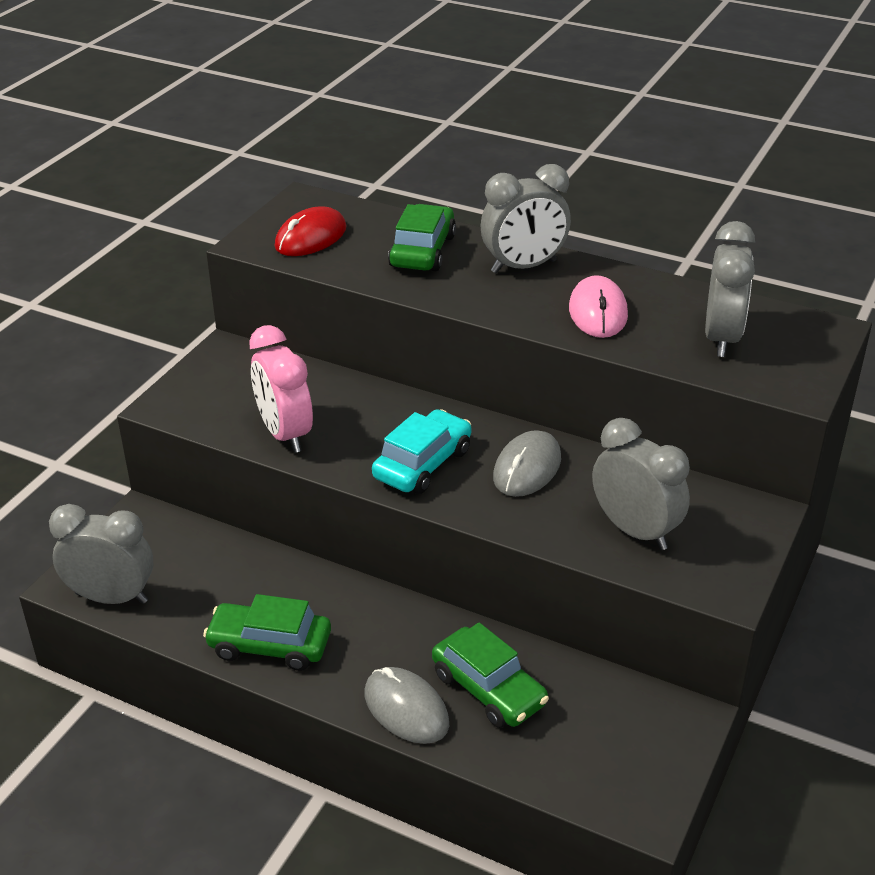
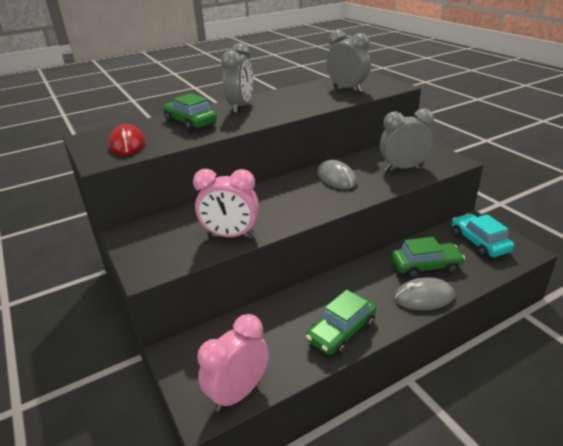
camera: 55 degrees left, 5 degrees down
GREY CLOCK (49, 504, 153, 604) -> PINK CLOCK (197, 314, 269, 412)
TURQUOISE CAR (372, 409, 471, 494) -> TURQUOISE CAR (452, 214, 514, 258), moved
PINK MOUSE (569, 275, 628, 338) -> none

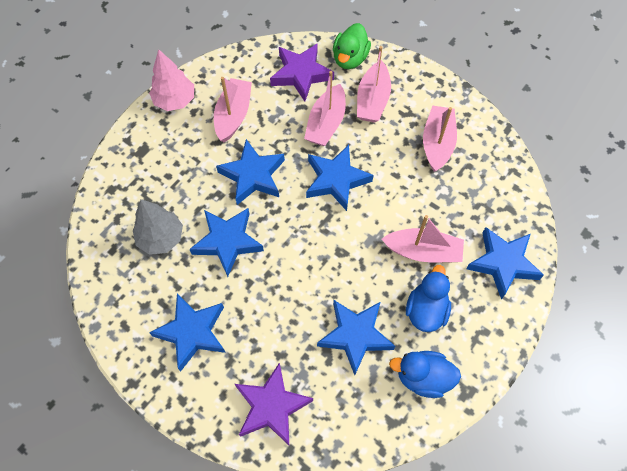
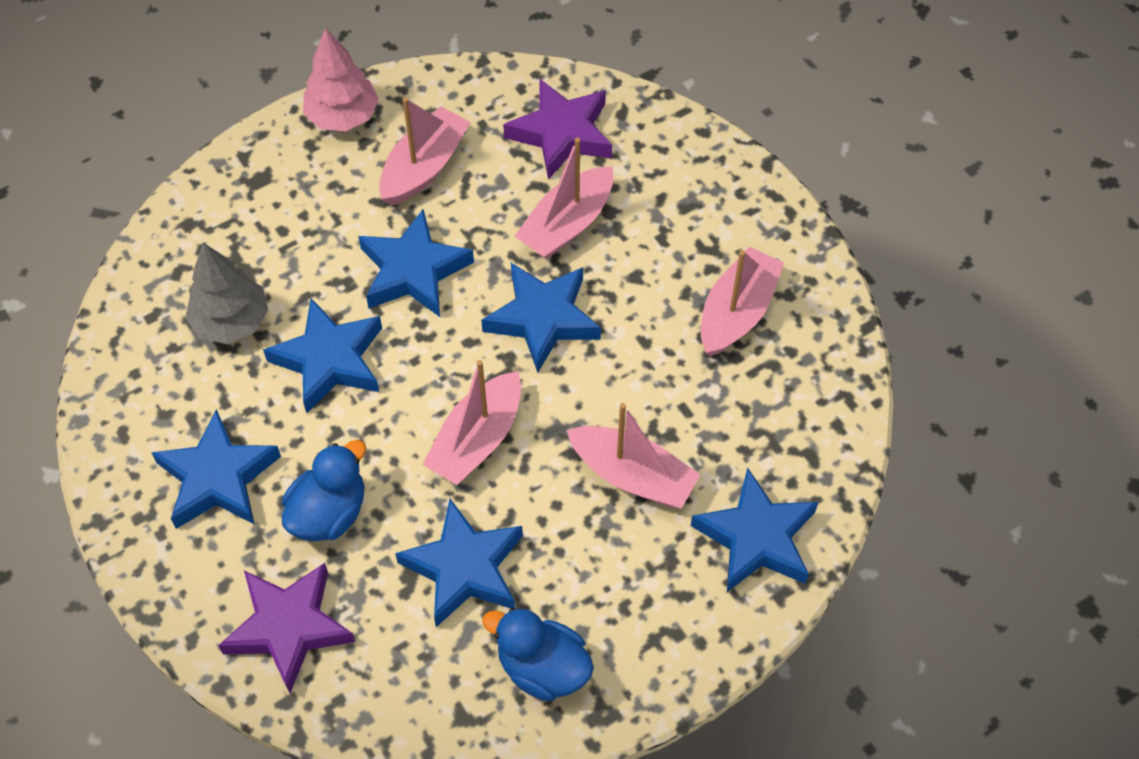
camera: 20 degrees right, 5 degrees down
BLUE DUCK (406, 265, 451, 332) -> BLUE DUCK (282, 440, 366, 541), moved
PINK BOAT (357, 46, 391, 123) -> PINK BOAT (423, 360, 521, 485), moved
GREEN DUCK (333, 23, 371, 69) -> none

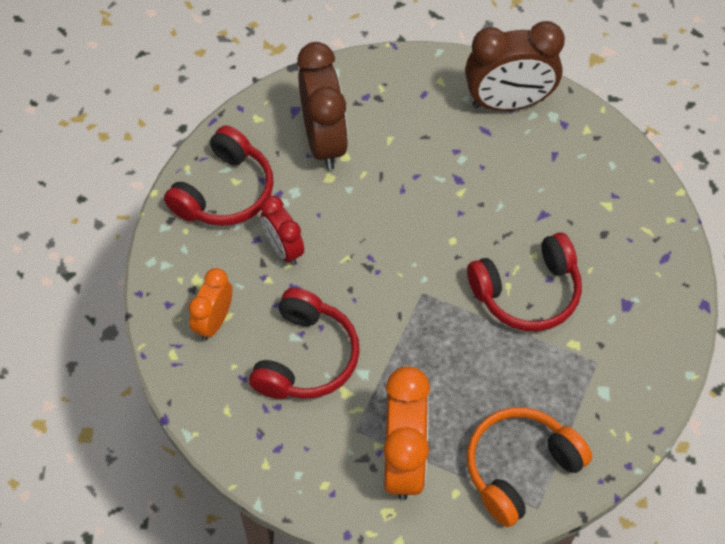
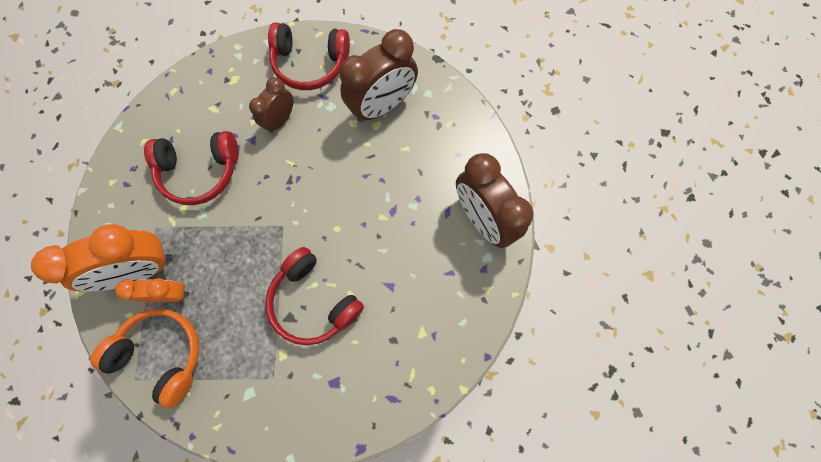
camera: 65 degrees right, 15 degrees up
ORANGE CLOCK (188, 268, 232, 340) -> ORANGE CLOCK (115, 278, 189, 303), moved
RED CLOCK (261, 196, 304, 265) -> BROWN CLOCK (249, 77, 294, 133)

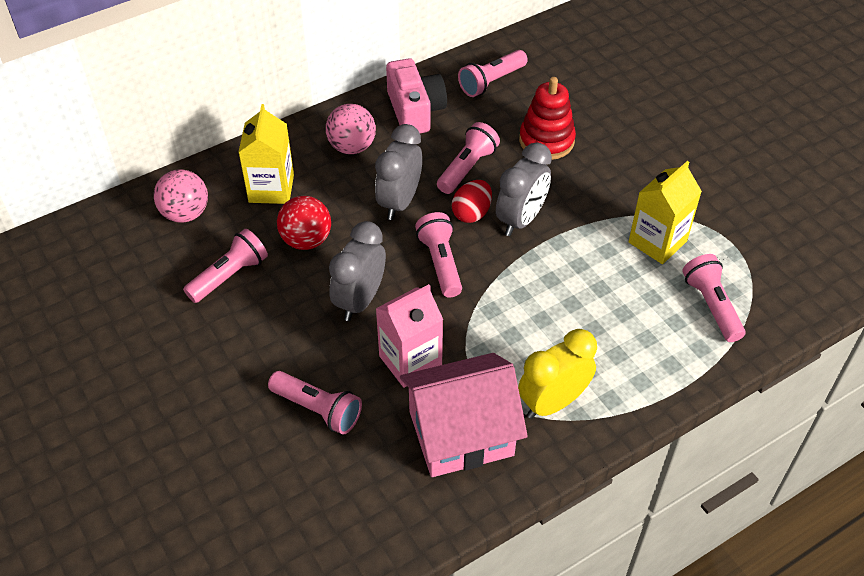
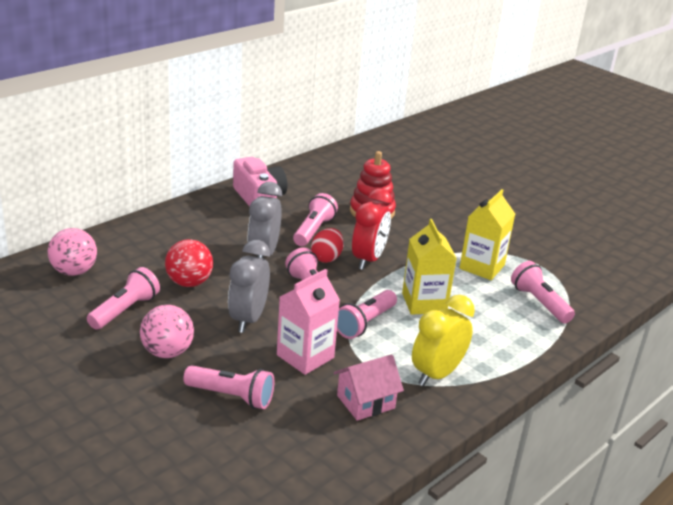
camera: 15 degrees left, 20 degrees down
PINK BALL (326, 104, 376, 154) -> PINK BALL (140, 305, 194, 358), moved
PINK HOUSE (400, 353, 528, 477) -> PINK HOUSE (334, 354, 404, 421), x0.57
PINK FLASHLIGHT (458, 50, 528, 97) -> PINK FLASHLIGHT (337, 290, 397, 339), moved
GREY CLOCK (496, 142, 552, 236) -> RED CLOCK (352, 188, 392, 270)
YELLOW CARTON (238, 104, 294, 204) -> YELLOW CARTON (402, 219, 457, 315), moved

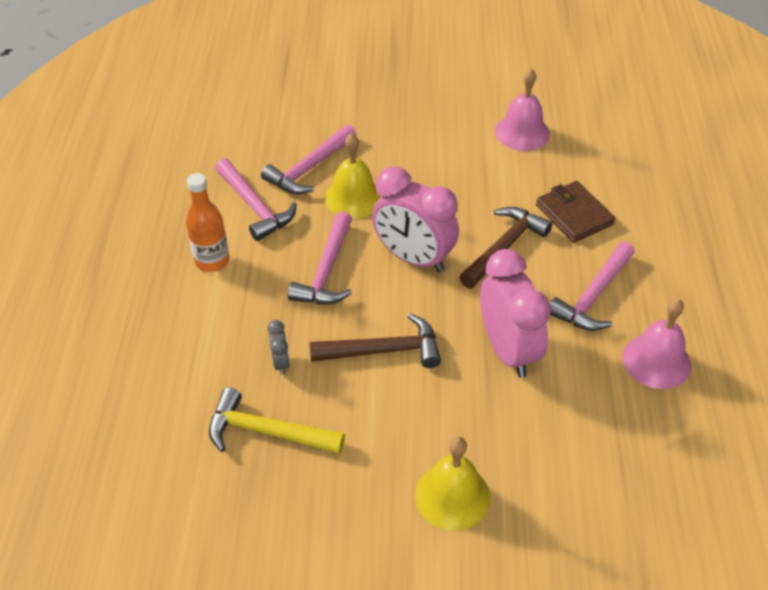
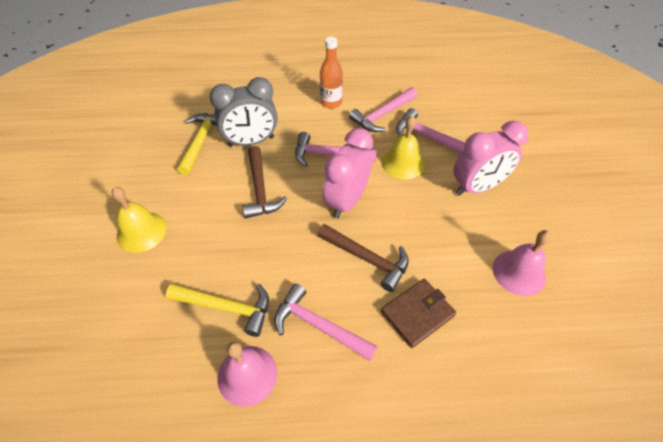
camera: 85 degrees right, 5 degrees up
none -> YELLOW HAMMER (166, 284, 269, 337)
GREY CLOCK (268, 320, 290, 375) -> GREY CLOCK (210, 77, 278, 147), x2.32
PINK CLOCK (480, 249, 551, 378) -> PINK CLOCK (453, 121, 529, 196), moved

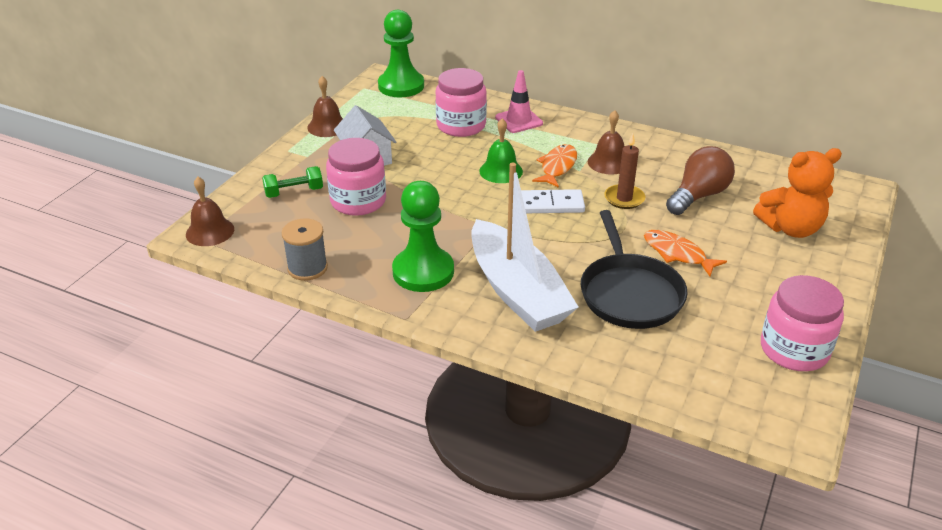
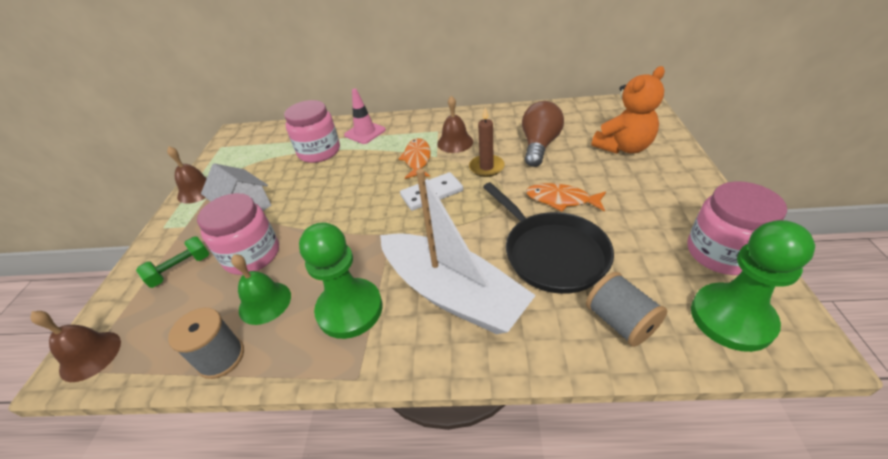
camera: 20 degrees left, 5 degrees up
GREEN BELL (479, 118, 523, 183) -> GREEN BELL (231, 254, 291, 325), moved
none -> GREY SPOOL (586, 272, 667, 347)
GREEN PAWN (378, 10, 424, 97) -> GREEN PAWN (691, 220, 815, 352), moved

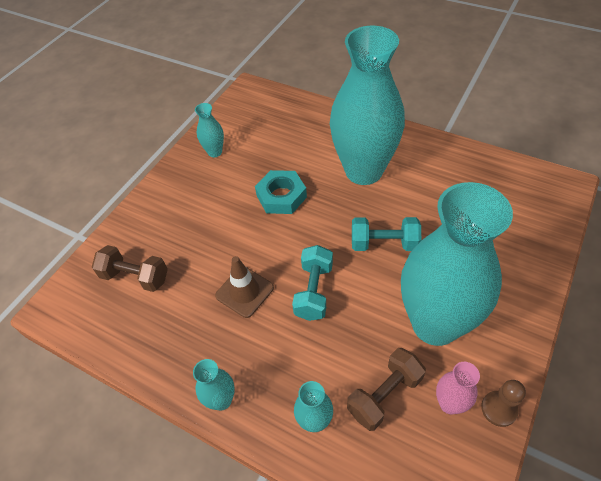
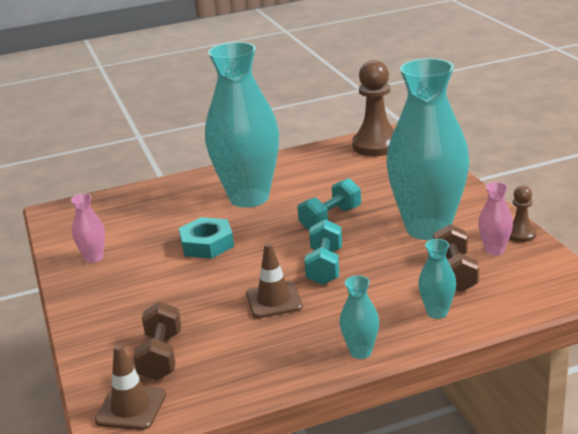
camera: 50 degrees left, 25 degrees down
TURQUOISE VASE (195, 103, 224, 157) -> PINK VASE (71, 194, 105, 263)
none -> BROWN TRAFFIC CONE (95, 344, 166, 430)
BROWN DUMBBELL (92, 245, 168, 292) -> BROWN DUMBBELL (133, 302, 181, 381), 60 degrees counterclockwise
TURQUOISE DUMBBELL (292, 245, 333, 321) -> TURQUOISE DUMBBELL (304, 219, 342, 285), 45 degrees clockwise
none -> BROWN PAWN (352, 60, 394, 156)

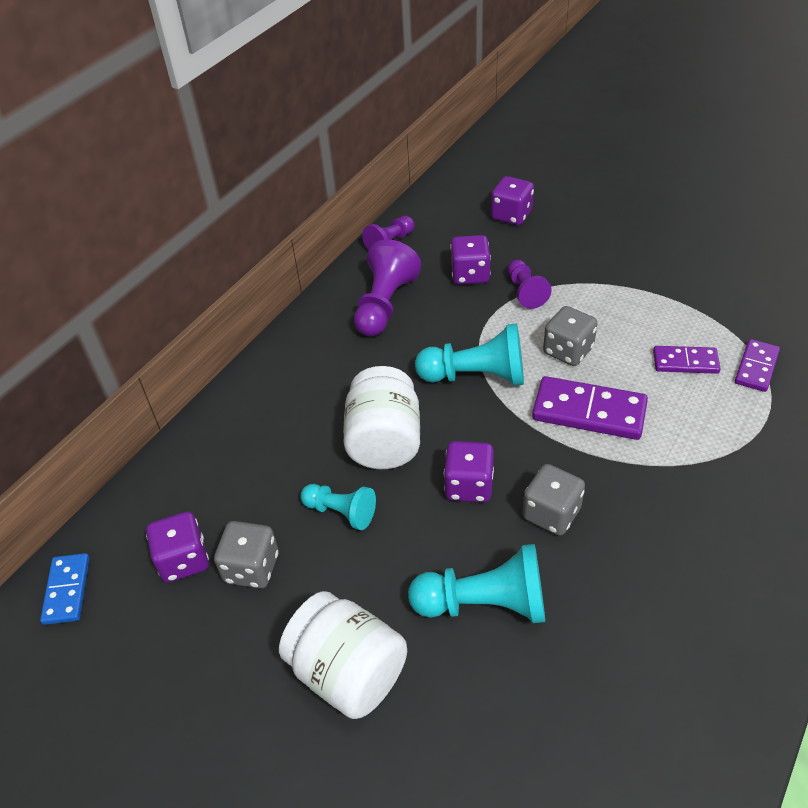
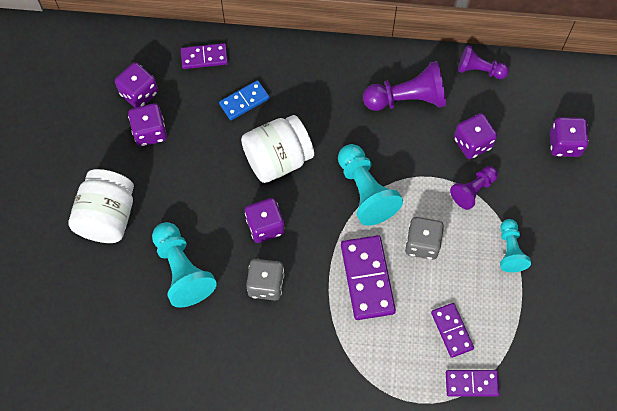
camera: 60 degrees right, 20 degrees up
GREY DICE (214, 521, 278, 588) -> PURPLE DICE (128, 103, 167, 147)
none -> PURPLE DOMINO (181, 43, 228, 69)
BLUE DOMINO (40, 553, 90, 625) -> BLUE DOMINO (219, 80, 270, 120), moved
TURQUOISE PAWN (301, 484, 376, 530) -> TURQUOISE PAWN (500, 219, 531, 272), moved

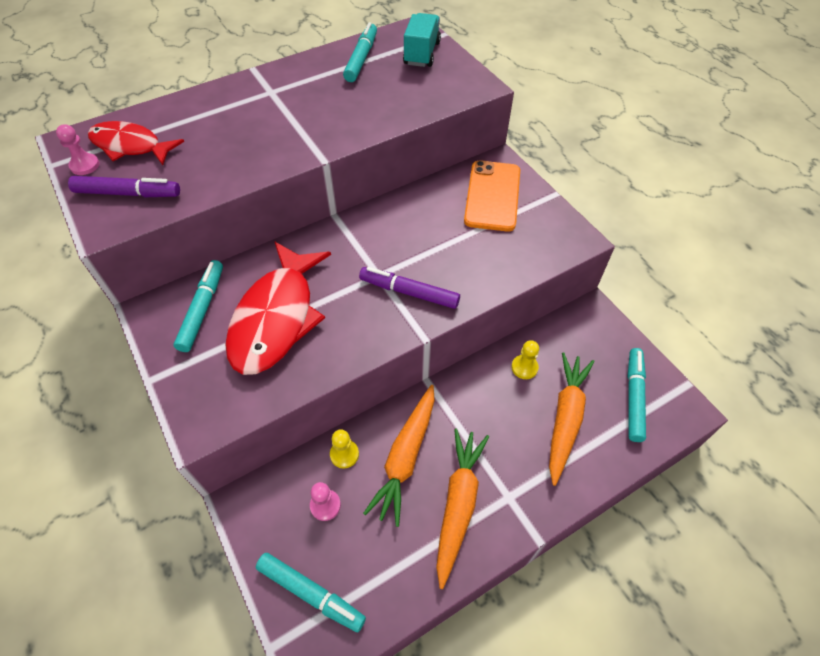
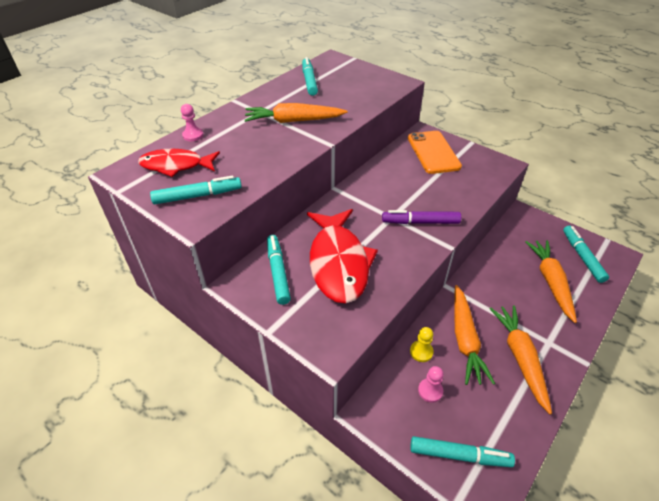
camera: 20 degrees left, 10 degrees down
PURPLE MARKER (68, 176, 180, 197) -> TURQUOISE MARKER (150, 176, 242, 204)
PINK PAWN (56, 124, 100, 175) -> PINK PAWN (181, 104, 204, 141), moved
none -> ORANGE CARROT (245, 103, 348, 123)
TURQUOISE TRUCK (403, 13, 441, 67) -> none
YELLOW PAWN (511, 340, 539, 379) -> none

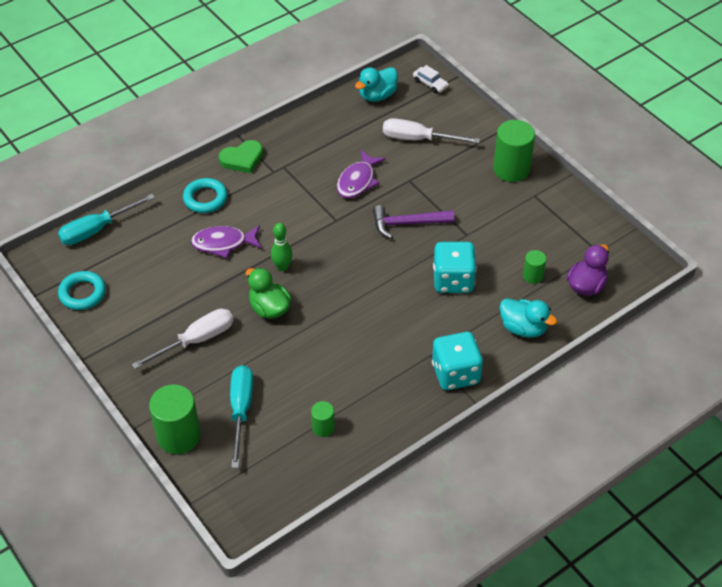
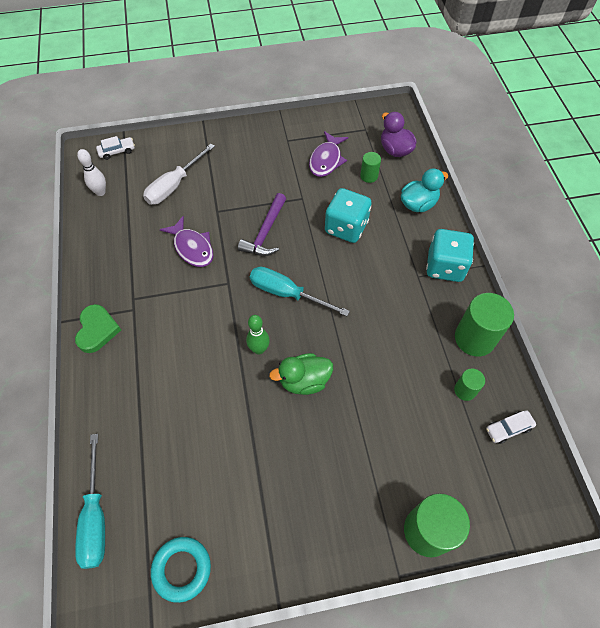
camera: 65 degrees left, 10 degrees up
TURQUOISE DUCK (355, 67, 398, 102) -> WHITE BOWLING PIN (77, 149, 106, 196)
TURQUOISE SCREWDRIVER (230, 365, 253, 468) -> TURQUOISE SCREWDRIVER (250, 267, 350, 316), moved
PURPLE FISH (191, 225, 262, 258) -> PURPLE FISH (309, 131, 348, 177), moved
GREEN CYLINDER (493, 120, 535, 182) -> GREEN CYLINDER (455, 293, 514, 356), moved
none -> WHITE CAR (486, 410, 536, 444)
WHITE SCREWDRIVER (131, 309, 234, 369) -> none
TURQUOISE RING (183, 178, 227, 213) -> none

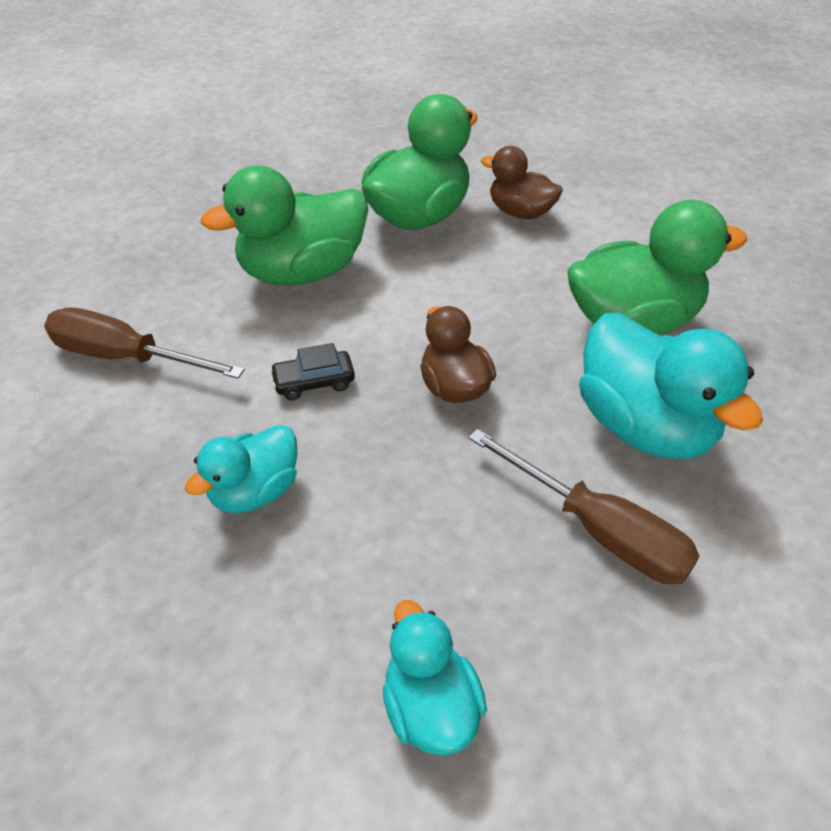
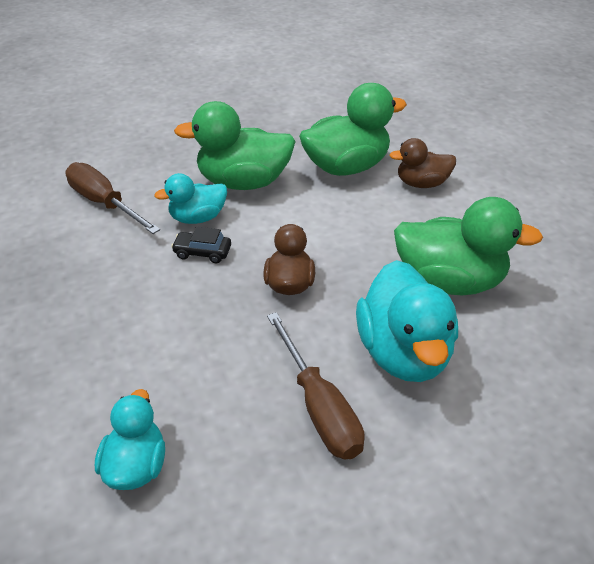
camera: 25 degrees right, 5 degrees down
TURQUOISE DUCK (185, 425, 298, 513) -> TURQUOISE DUCK (154, 173, 227, 224), moved
BROWN DUCK (481, 146, 563, 219) -> BROWN DUCK (389, 138, 456, 188), 60 degrees counterclockwise

